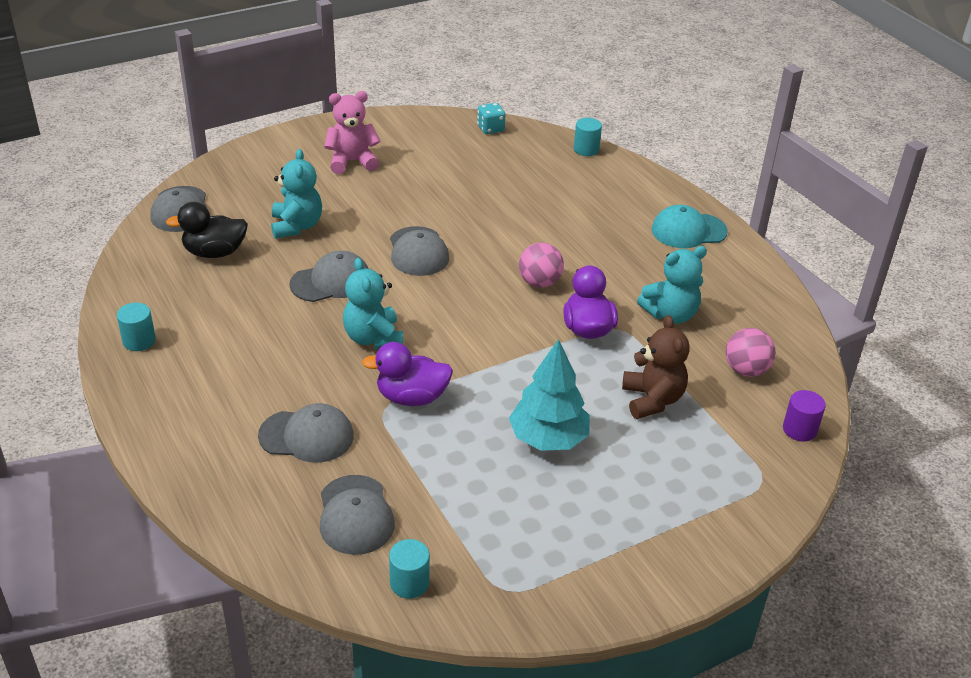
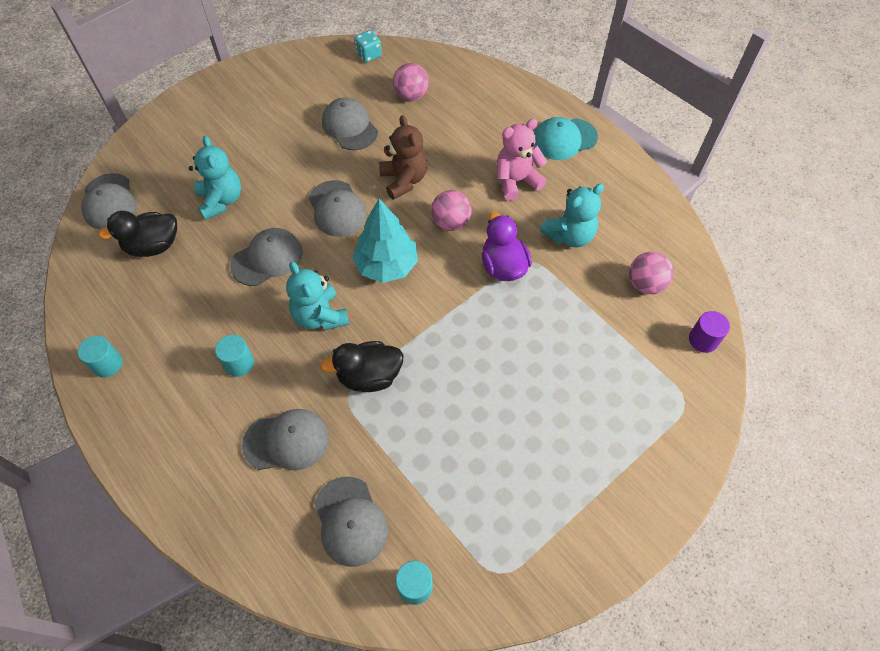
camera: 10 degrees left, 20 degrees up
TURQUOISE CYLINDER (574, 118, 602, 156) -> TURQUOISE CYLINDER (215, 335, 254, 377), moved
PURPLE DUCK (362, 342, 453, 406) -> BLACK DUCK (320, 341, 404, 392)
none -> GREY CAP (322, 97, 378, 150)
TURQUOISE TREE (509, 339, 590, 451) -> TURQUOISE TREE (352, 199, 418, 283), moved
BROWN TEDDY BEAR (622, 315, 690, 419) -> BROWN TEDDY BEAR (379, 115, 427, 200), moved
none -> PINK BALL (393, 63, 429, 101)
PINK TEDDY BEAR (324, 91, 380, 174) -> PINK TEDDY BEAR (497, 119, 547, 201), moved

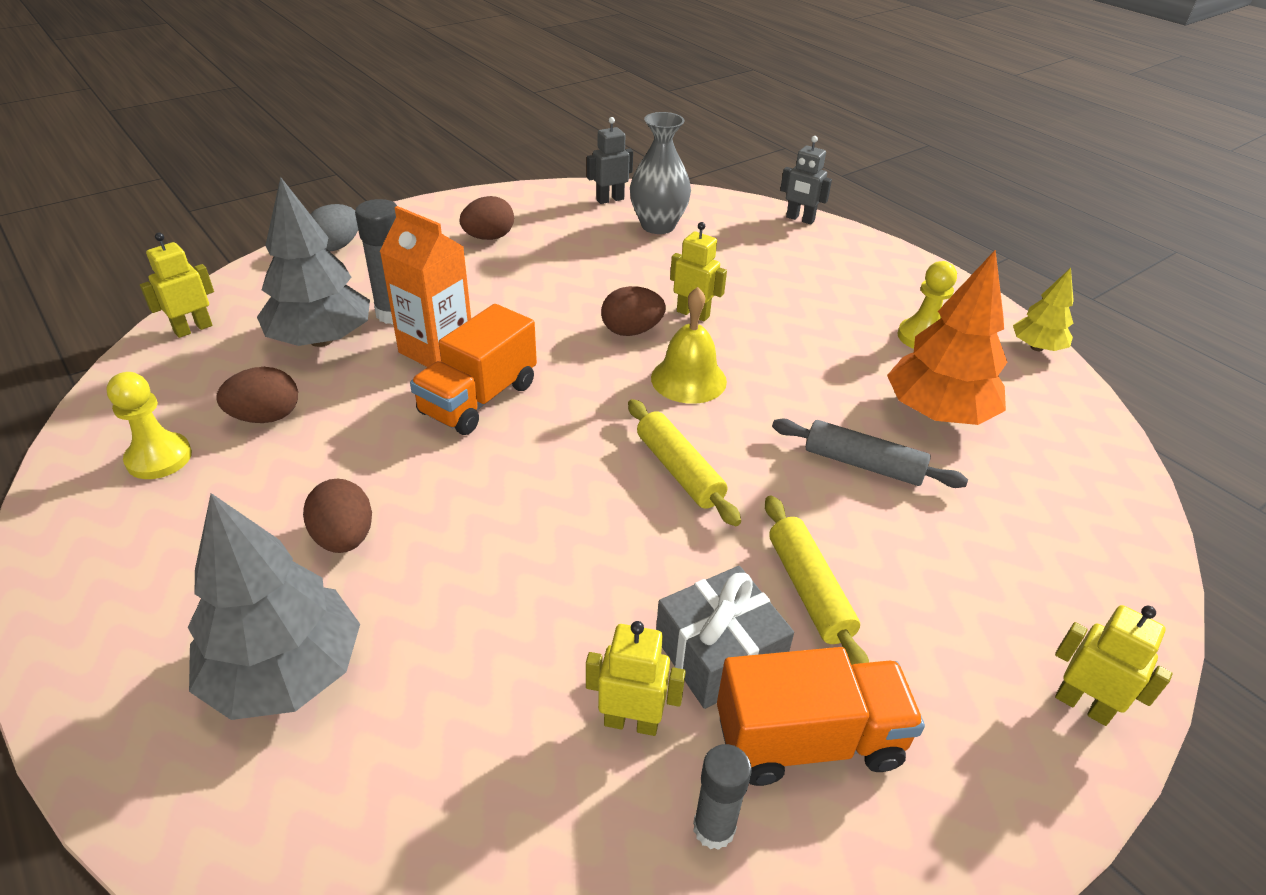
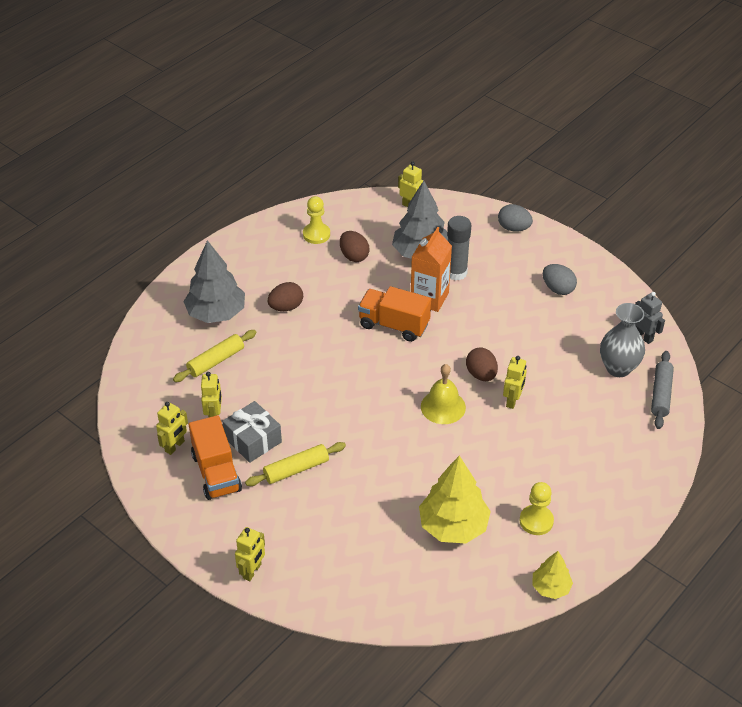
camera: 80 degrees right, 5 degrees up
GREY GLUE STICK (693, 744, 752, 850) -> YELLOW ROBOT (156, 402, 188, 455)
YELLOW ROLLING PIN (628, 399, 741, 526) -> YELLOW ROLLING PIN (173, 330, 257, 382), moved
ORANGE TREE (887, 249, 1007, 425) -> YELLOW TREE (419, 455, 491, 544)
BROWN EGG (460, 196, 514, 240) -> GREY EGG (543, 264, 577, 295)
GREY ROLLING PIN (772, 418, 968, 488) -> GREY ROLLING PIN (651, 351, 674, 429), moved
GREY ROBOT (780, 136, 832, 224) -> none

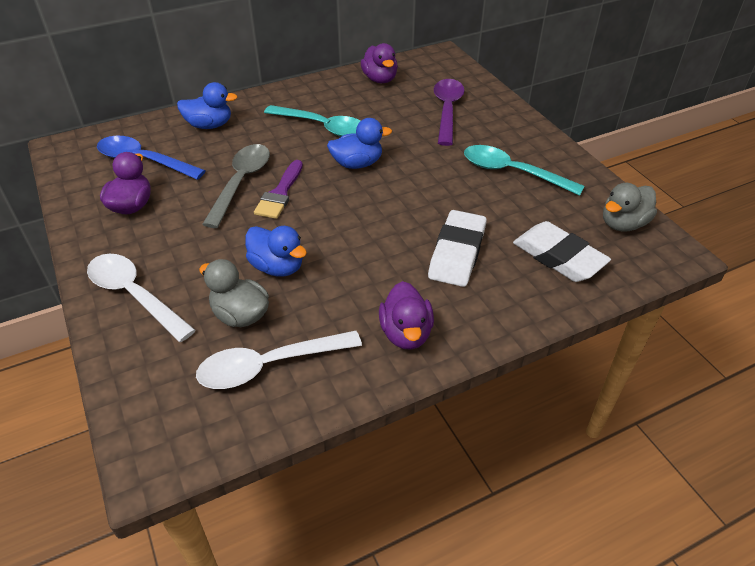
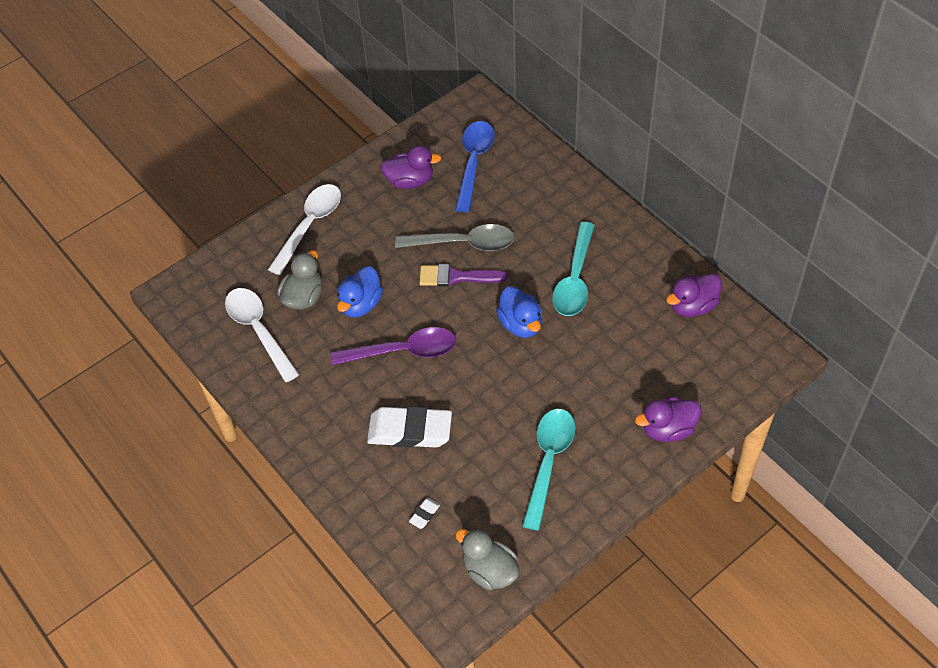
camera: 80 degrees right, 10 degrees up
PURPLE SPOON (434, 79, 465, 146) -> PURPLE SPOON (331, 327, 456, 365), moved
WHITE ERASER (513, 221, 611, 282) -> WHITE ERASER (409, 498, 440, 529), x0.40
PURPLE DUCK (379, 281, 434, 350) -> PURPLE DUCK (635, 397, 701, 442), moved
BLUE DUCK (177, 82, 237, 129) -> none

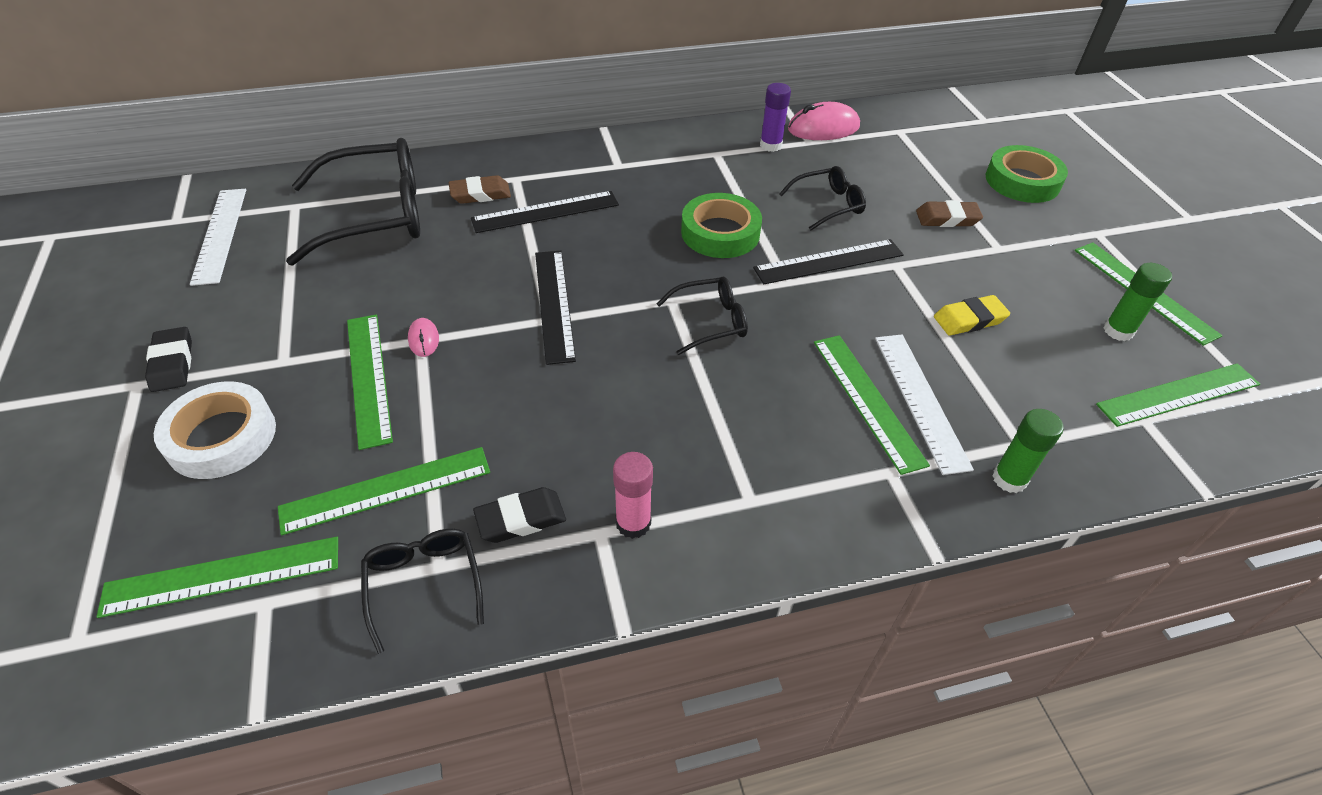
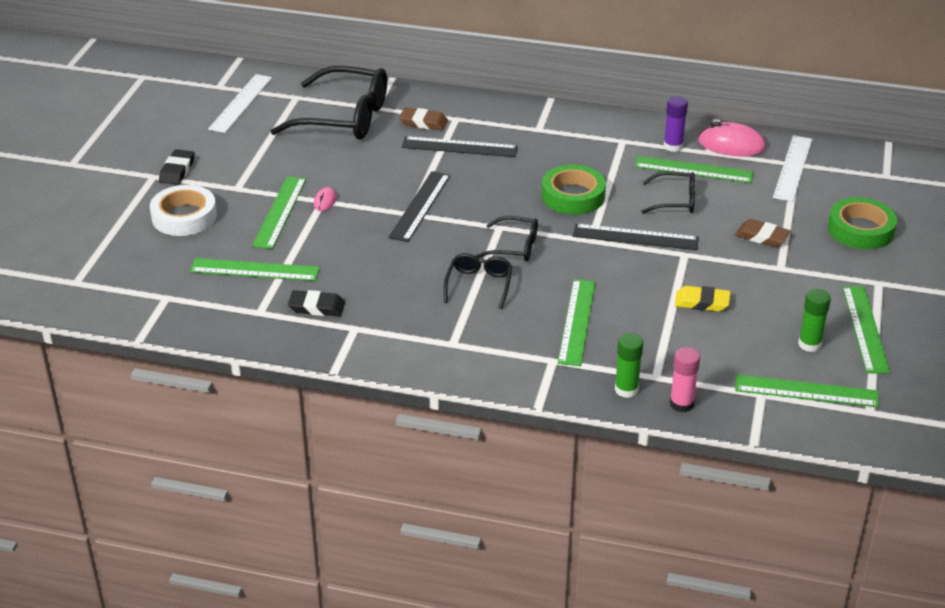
camera: 30 degrees right, 10 degrees down
BLACK GLASSES (361, 529, 484, 654) -> BLACK GLASSES (444, 253, 512, 309), moved
GREEN RULER (97, 537, 338, 618) -> GREEN RULER (634, 156, 754, 183), moved
PINK GLUE STICK (613, 452, 653, 539) -> PINK GLUE STICK (670, 347, 700, 412), moved
WHITE RULER (875, 335, 974, 475) -> WHITE RULER (773, 135, 812, 202), moved

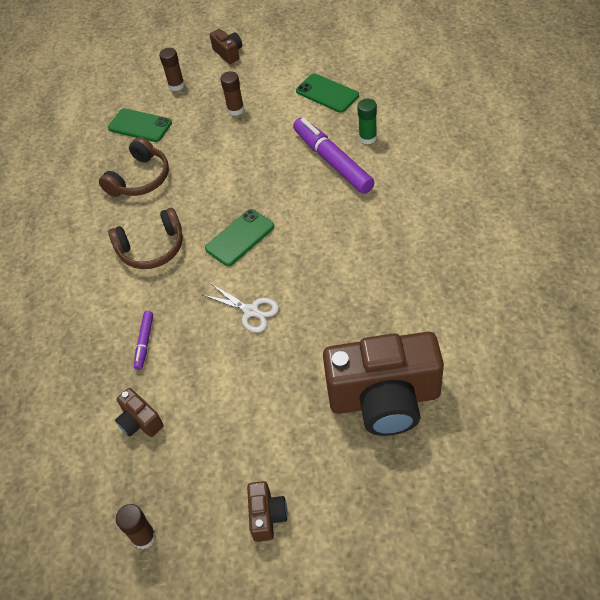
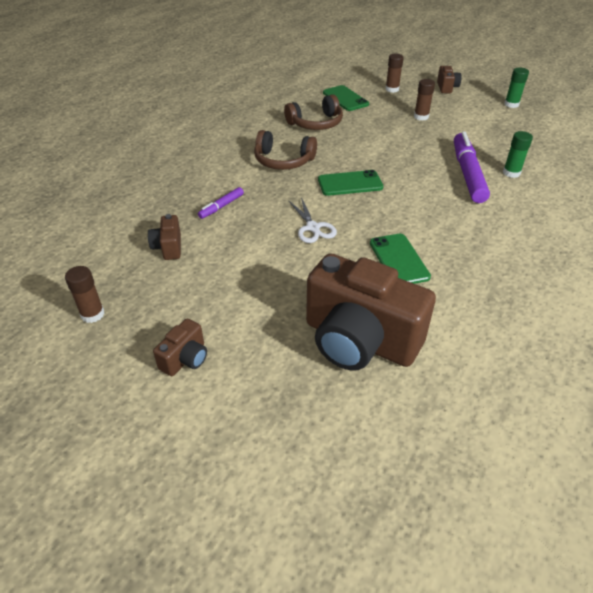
camera: 30 degrees right, 10 degrees down
GREEN PHONE (296, 73, 359, 112) -> GREEN PHONE (370, 234, 431, 284), moved
none -> GREEN GLUE STICK (504, 67, 529, 108)

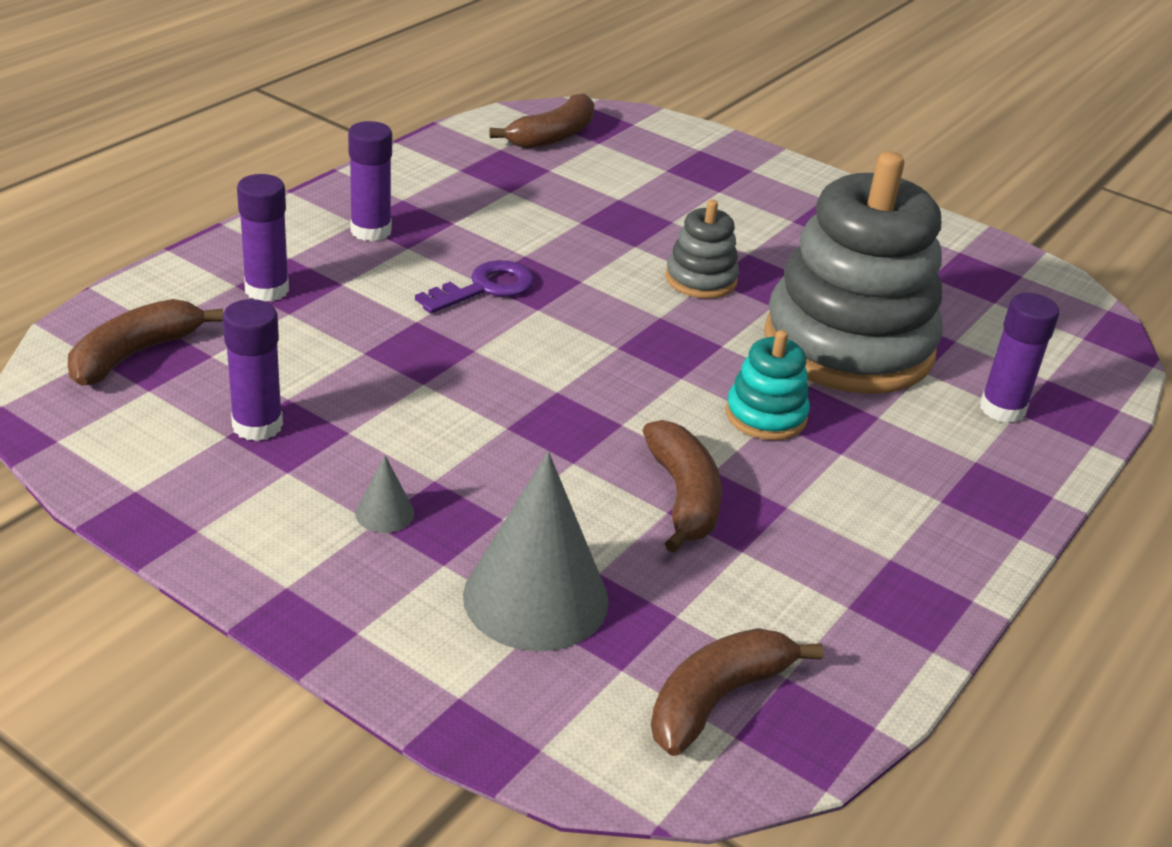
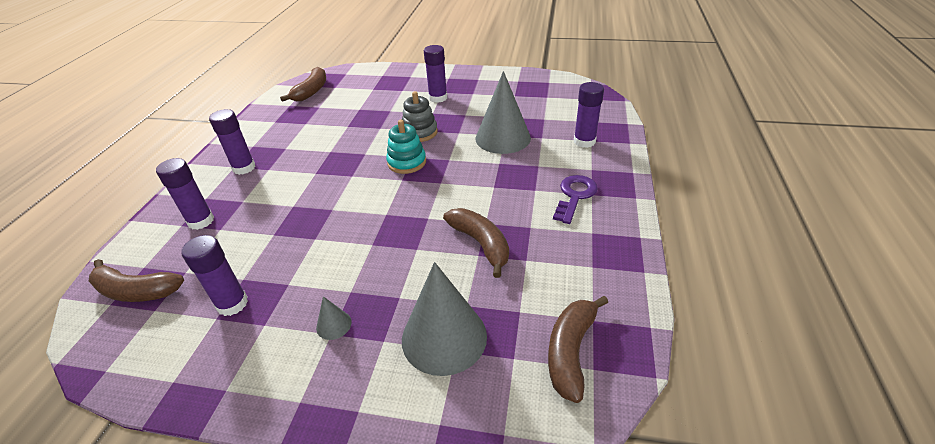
camera: 20 degrees left, 5 degrees up
BROWN BANANA (68, 299, 223, 386) -> BROWN BANANA (89, 259, 184, 302), 90 degrees counterclockwise
TURQUOISE STACKING TOY (726, 330, 810, 440) -> TURQUOISE STACKING TOY (386, 120, 426, 174), moved
none -> PURPLE GLUE STICK (424, 45, 447, 103)
GREY STACKING TOY (764, 151, 943, 394) -> GREY CONE (475, 71, 531, 154)
PURPLE KEY (415, 260, 535, 314) -> PURPLE KEY (553, 175, 598, 224), moved

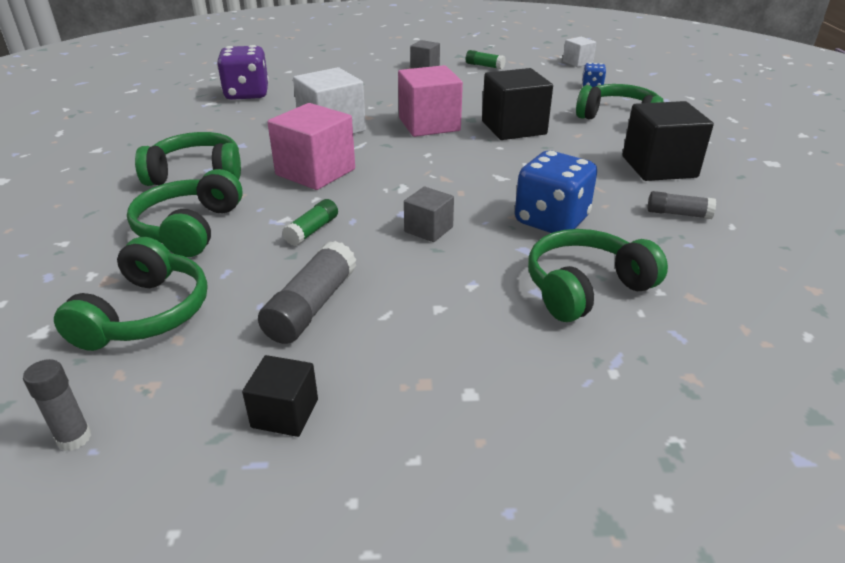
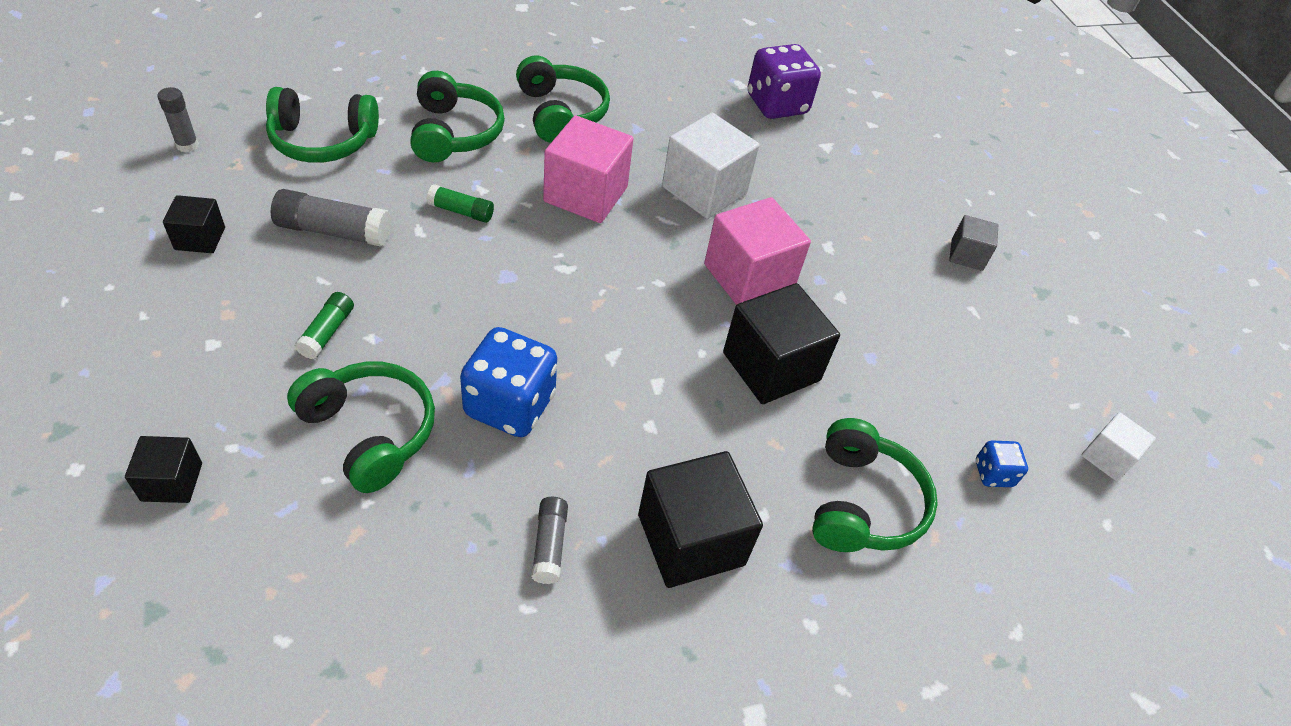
camera: 70 degrees right, 15 degrees up
none -> BLACK CUBE (125, 436, 202, 503)
GREEN GLUE STICK (466, 50, 506, 69) -> GREEN GLUE STICK (295, 292, 354, 359), moved
GREEN HEADPHONES (127, 169, 243, 257) -> GREEN HEADPHONES (410, 71, 505, 162), 90 degrees clockwise
GREY CUBE (404, 187, 454, 242) -> none

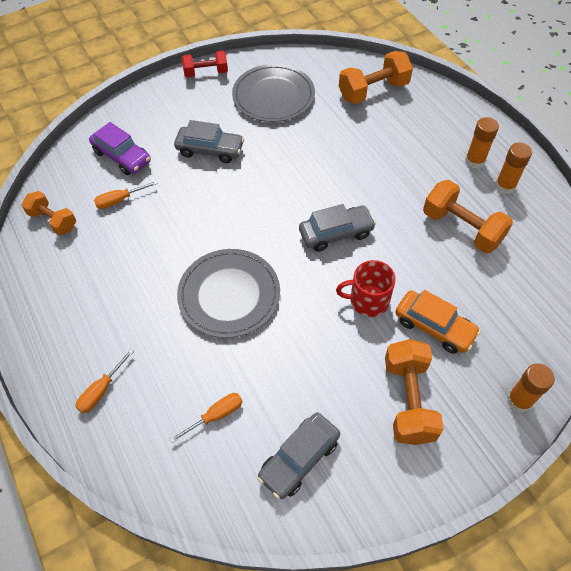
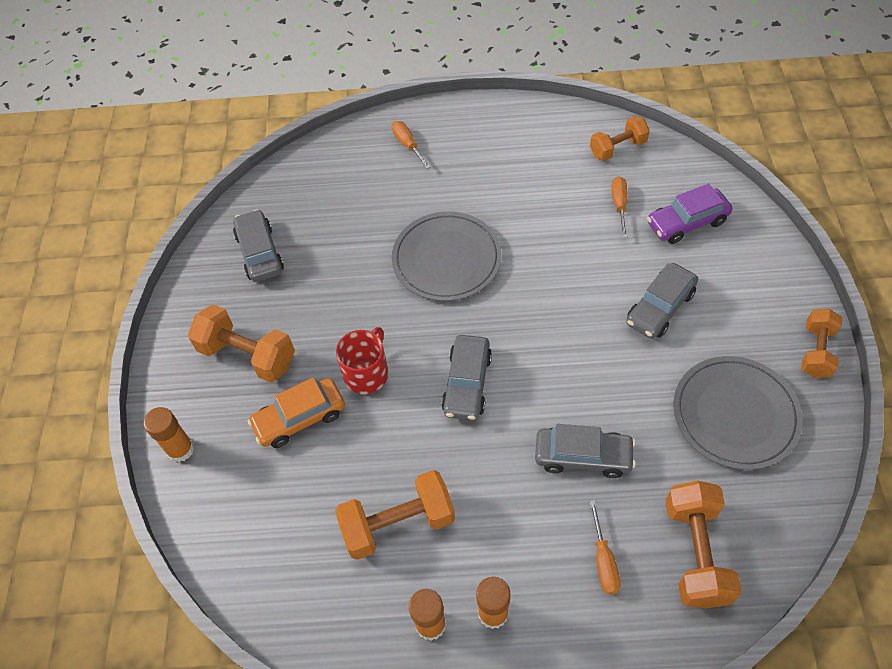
camera: 120 degrees right, 0 degrees up
none -> GREY CAR (535, 424, 636, 478)
ORANGE SCREWDRIVER (169, 393, 243, 443) -> ORANGE SCREWDRIVER (589, 500, 621, 594), moved
RED DUMBBELL (182, 50, 228, 77) -> ORANGE DUMBBELL (801, 309, 842, 378)

